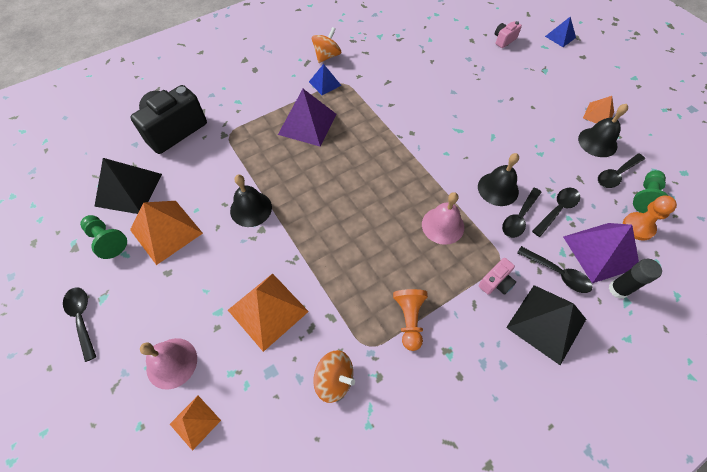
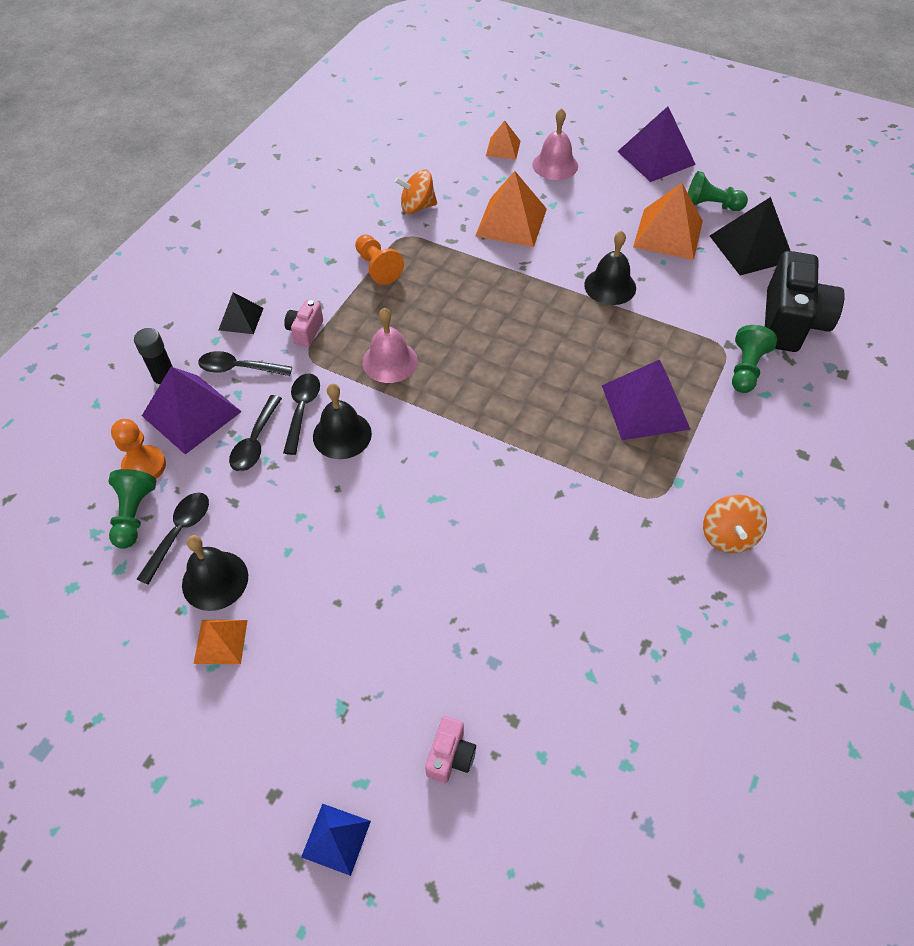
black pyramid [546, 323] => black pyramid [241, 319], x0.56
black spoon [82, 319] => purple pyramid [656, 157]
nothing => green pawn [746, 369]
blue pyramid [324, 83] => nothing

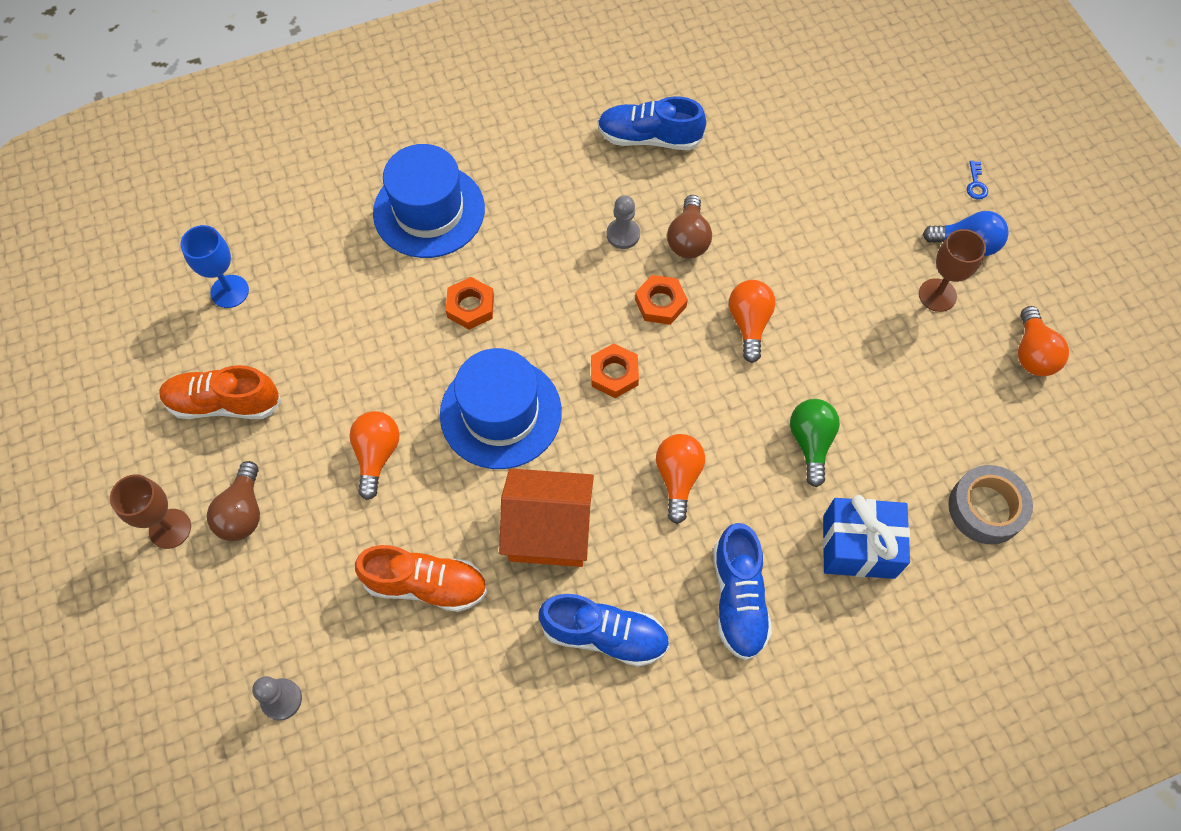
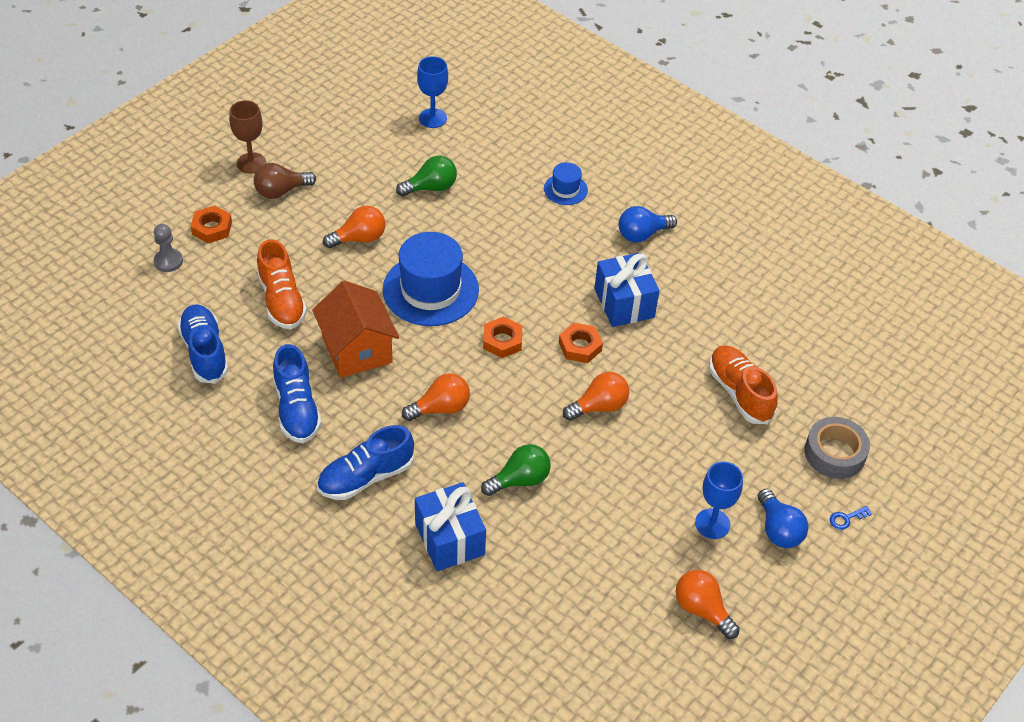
blue shoe [649, 138] => blue shoe [204, 352], relocated
orange nut [470, 306] => orange nut [212, 228], relocated
nothing => green light bulb [431, 188]
blue hat [429, 211] => blue hat [565, 189], x0.49
grey pawn [623, 234] => blue gift [624, 303]
nothing => blue light bulb [642, 234]
orange light bulb [1032, 353] => orange light bulb [702, 609], 75 degrees clockwise
brown goblet [937, 295] => blue goblet [712, 524]
orange shoe [224, 403] => orange shoe [739, 393], relocated
grey tape [985, 508] => grey tape [834, 453], relocated
brown light bulb [688, 239] => nothing

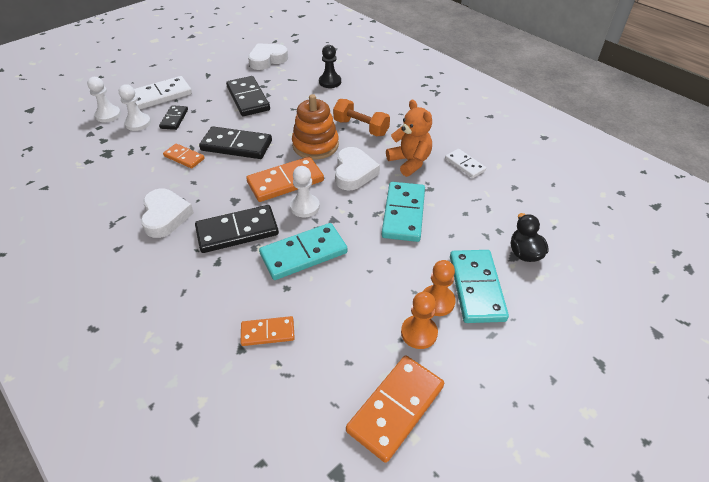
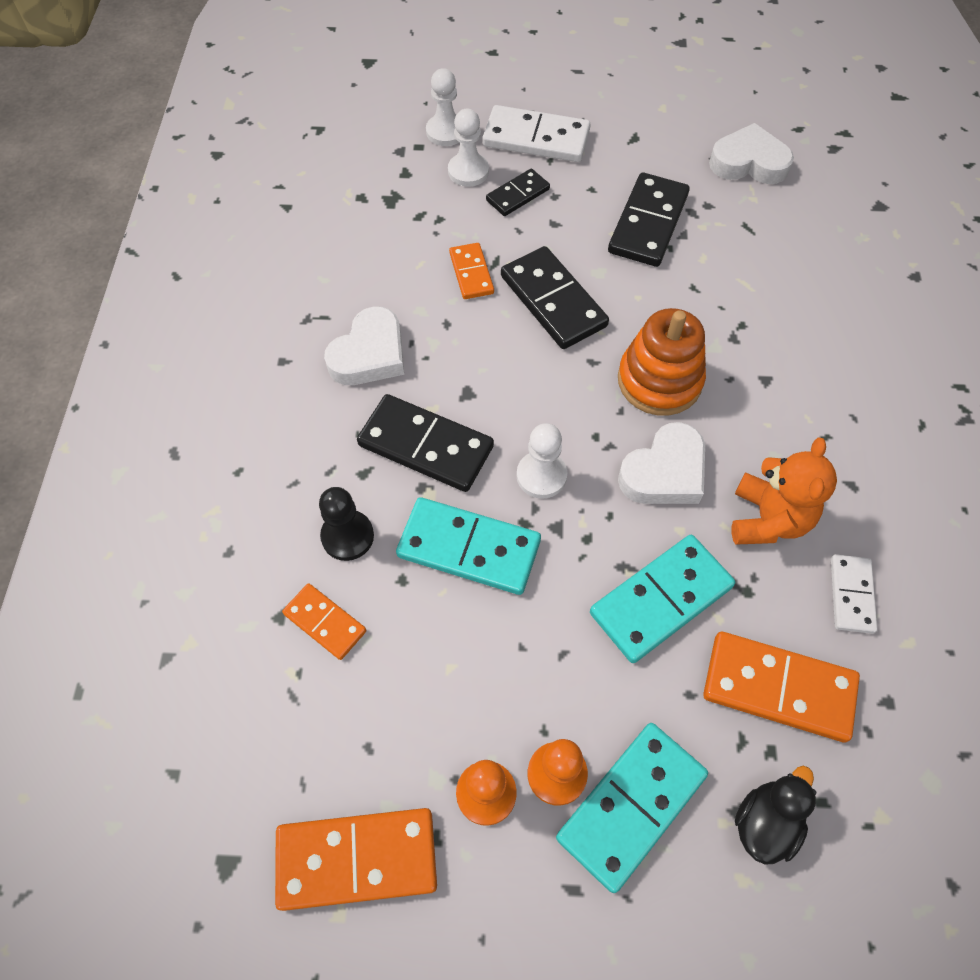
black pawn [330, 82] => black pawn [347, 536], relocated
orange domino [285, 182] => orange domino [778, 688], relocated
orange dumbbell [361, 127] => nothing

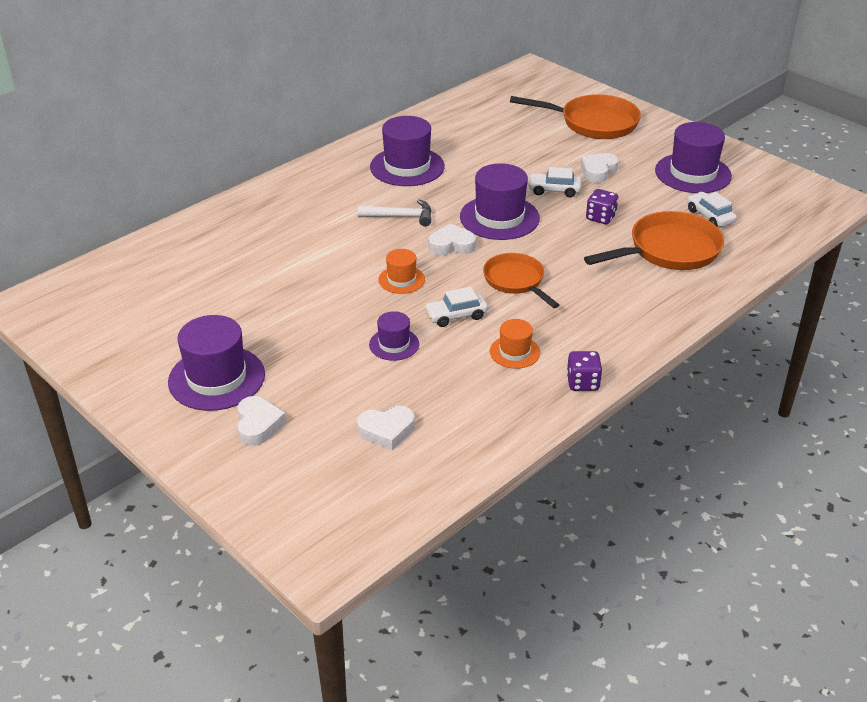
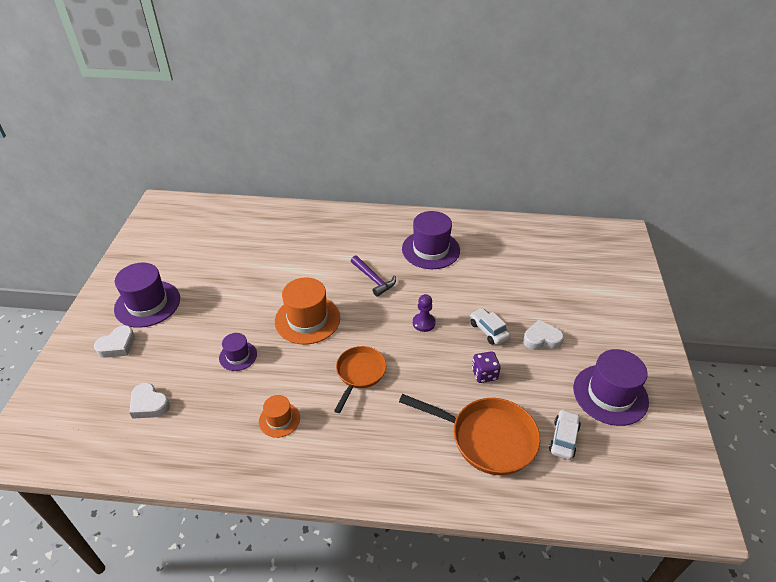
orange hat [401, 280] => orange hat [307, 319], x1.84
white hammer [400, 217] => purple hammer [373, 279]
purple hat [499, 217] => purple pawn [423, 323]
white car [456, 316] => nothing
white heart [451, 245] => nothing
orange pan [593, 123] => nothing
purple dice [582, 383] => nothing

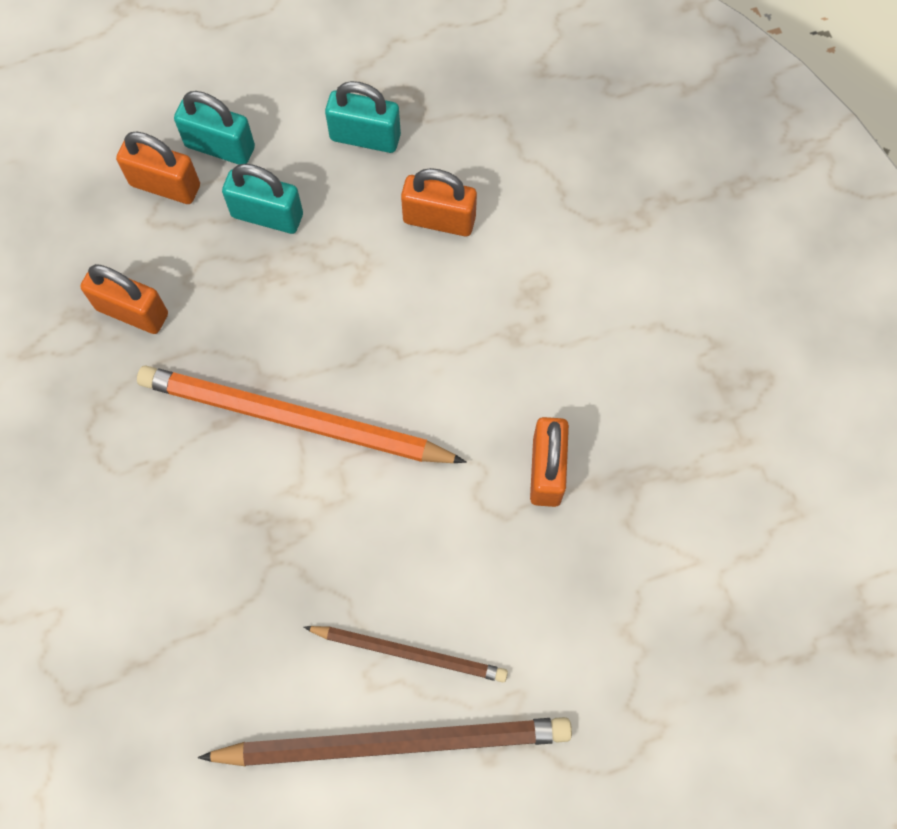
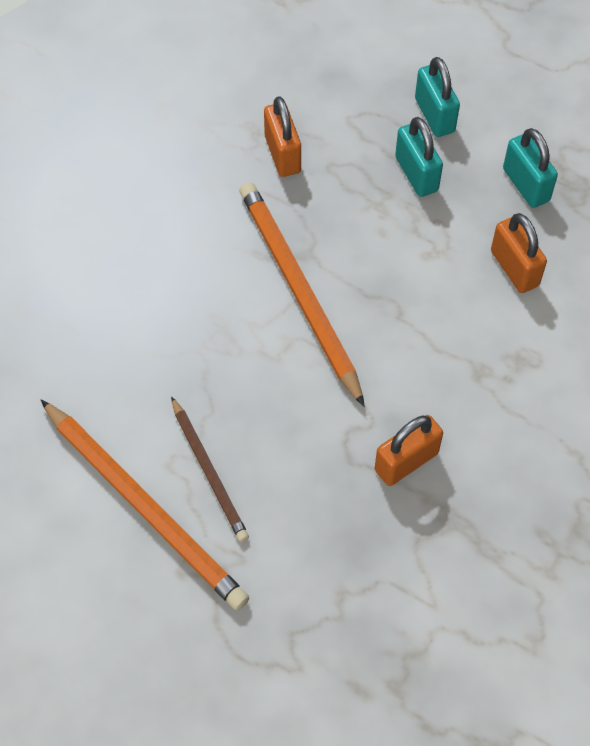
brown pencil [395, 742] => orange pencil [144, 506]
orange padlock [165, 185] => nothing

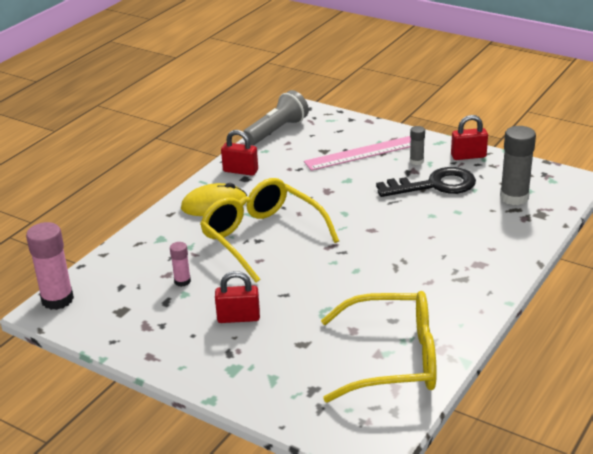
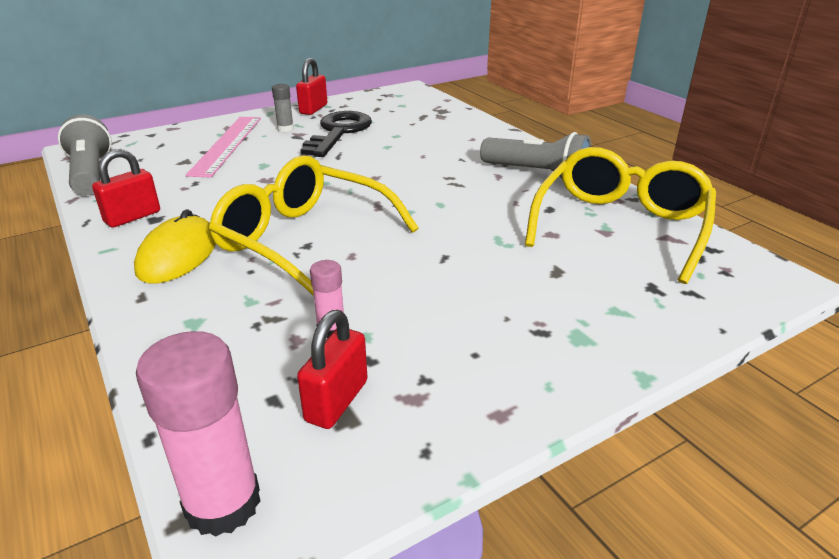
yellow glasses [262, 237] => yellow glasses [305, 240], 45 degrees clockwise
red padlock [238, 318] => red padlock [337, 401], relocated
nothing => grey flashlight [536, 174]
grey glue stick [514, 197] => nothing

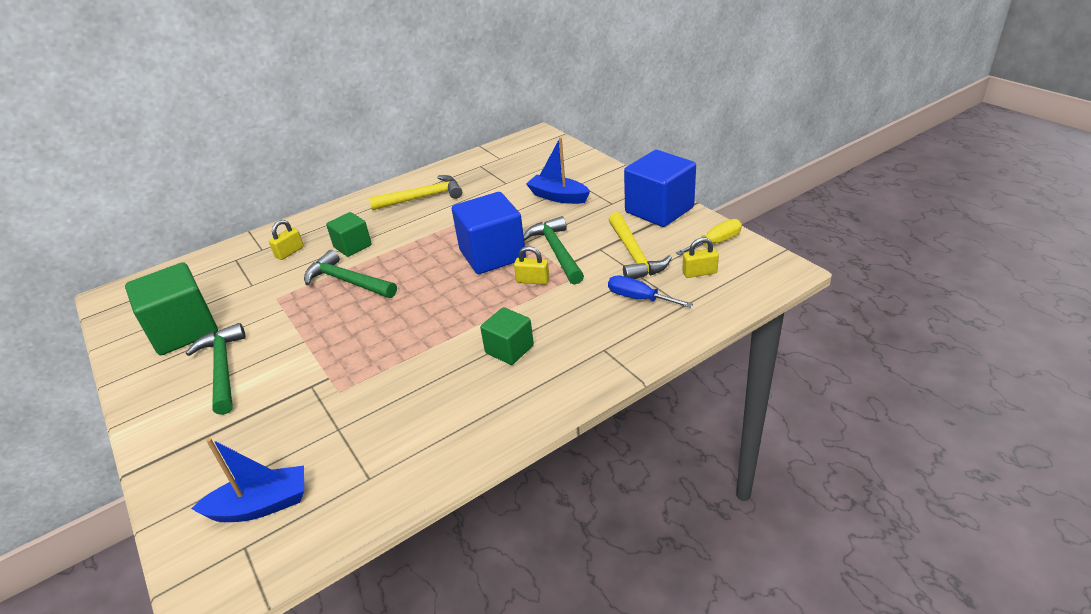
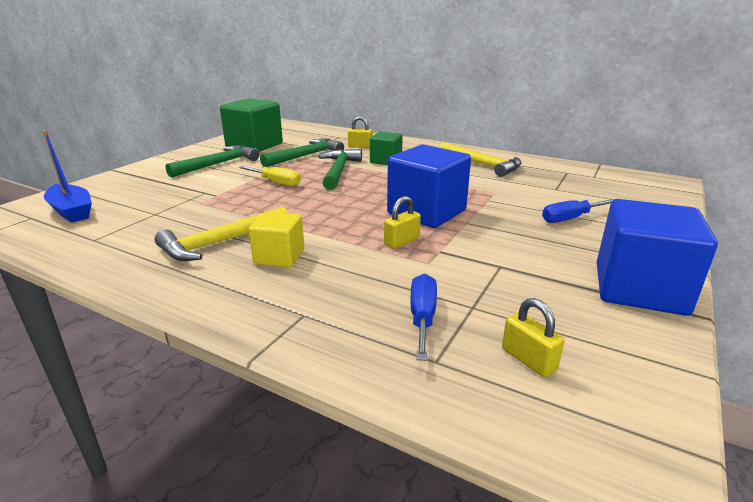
yellow hammer [634, 254] => yellow hammer [221, 242], relocated
yellow screwdriver [716, 242] => yellow screwdriver [277, 183], relocated
green cube [509, 349] => yellow cube [279, 257]
green hammer [556, 252] => green hammer [305, 156], relocated
yellow padlock [533, 280] => yellow padlock [402, 241], 60 degrees clockwise
blue boat [558, 197] => blue screwdriver [570, 218]

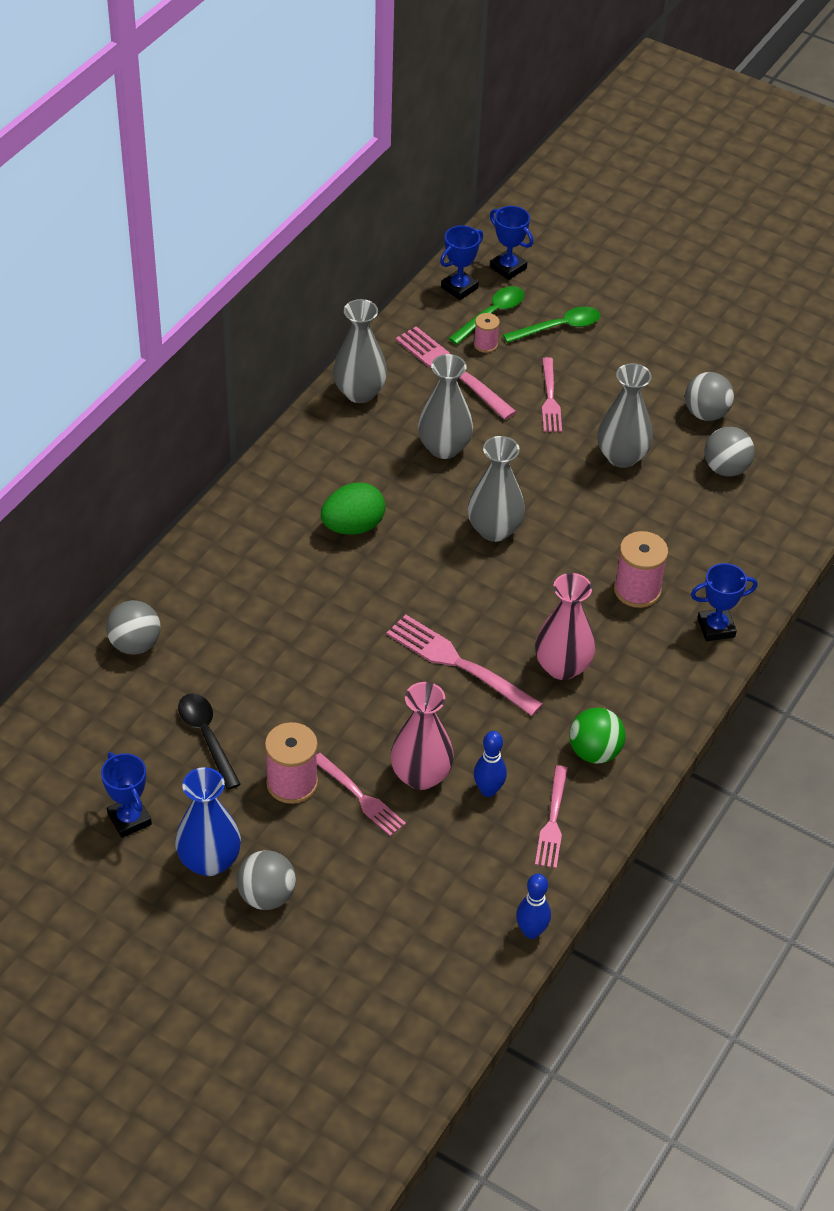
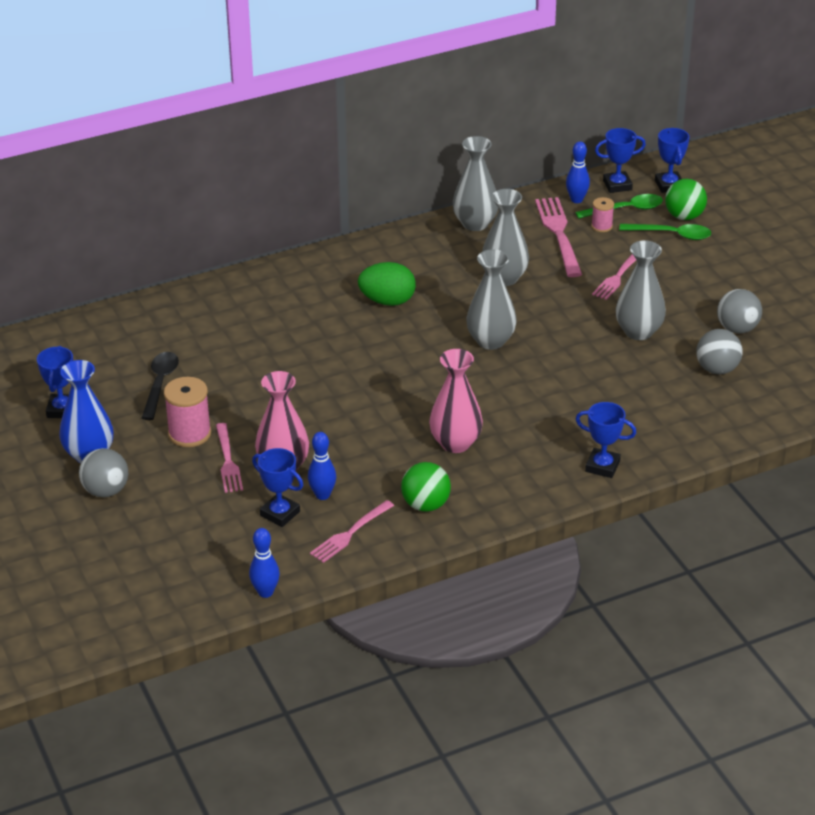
nothing => blue trophy [280, 513]
nothing => blue bowling pin [576, 200]
nothing => green ball [684, 216]
grey ball [135, 644] => nothing
pink fork [459, 664] => nothing
pink spool [637, 590] => nothing

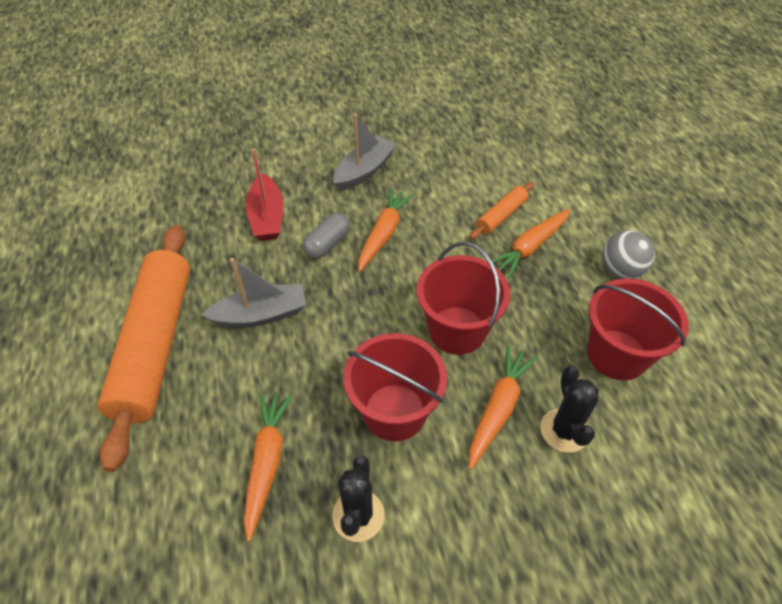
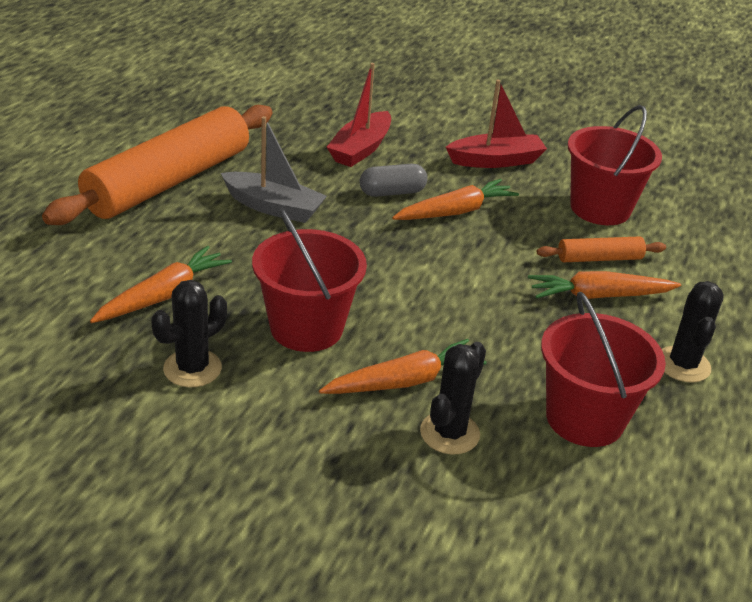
grey boat [364, 171] => red boat [495, 161]
red bucket [457, 330] => red bucket [600, 208], relocated
grey ball [620, 270] => black cactus [683, 365]

